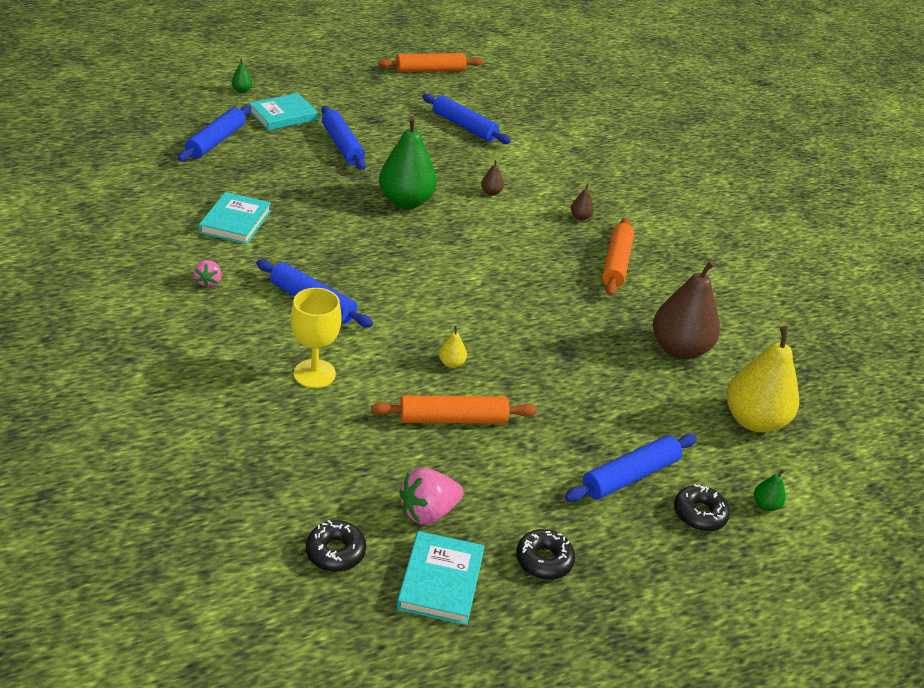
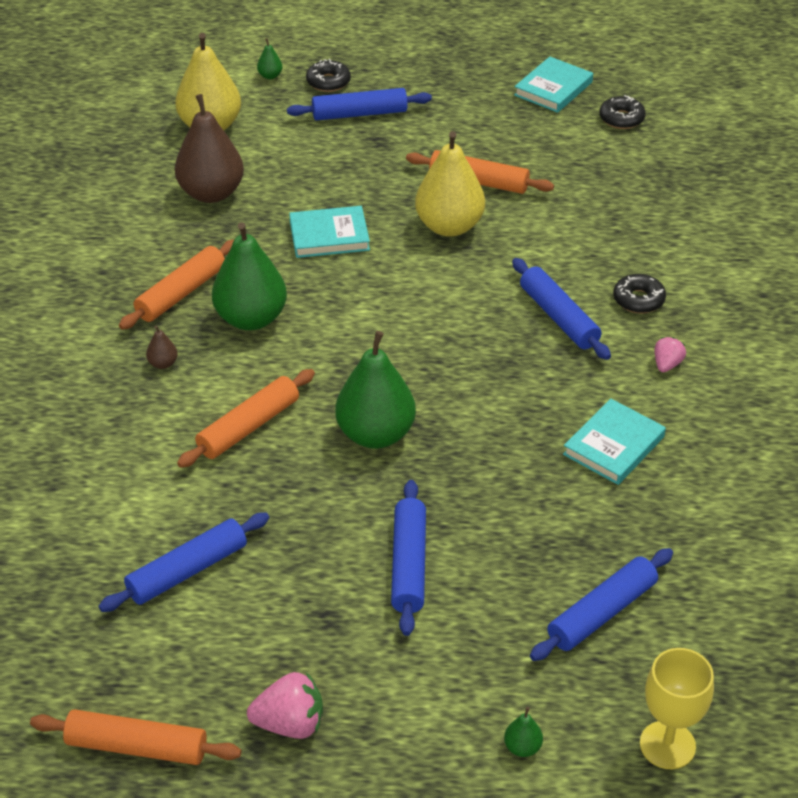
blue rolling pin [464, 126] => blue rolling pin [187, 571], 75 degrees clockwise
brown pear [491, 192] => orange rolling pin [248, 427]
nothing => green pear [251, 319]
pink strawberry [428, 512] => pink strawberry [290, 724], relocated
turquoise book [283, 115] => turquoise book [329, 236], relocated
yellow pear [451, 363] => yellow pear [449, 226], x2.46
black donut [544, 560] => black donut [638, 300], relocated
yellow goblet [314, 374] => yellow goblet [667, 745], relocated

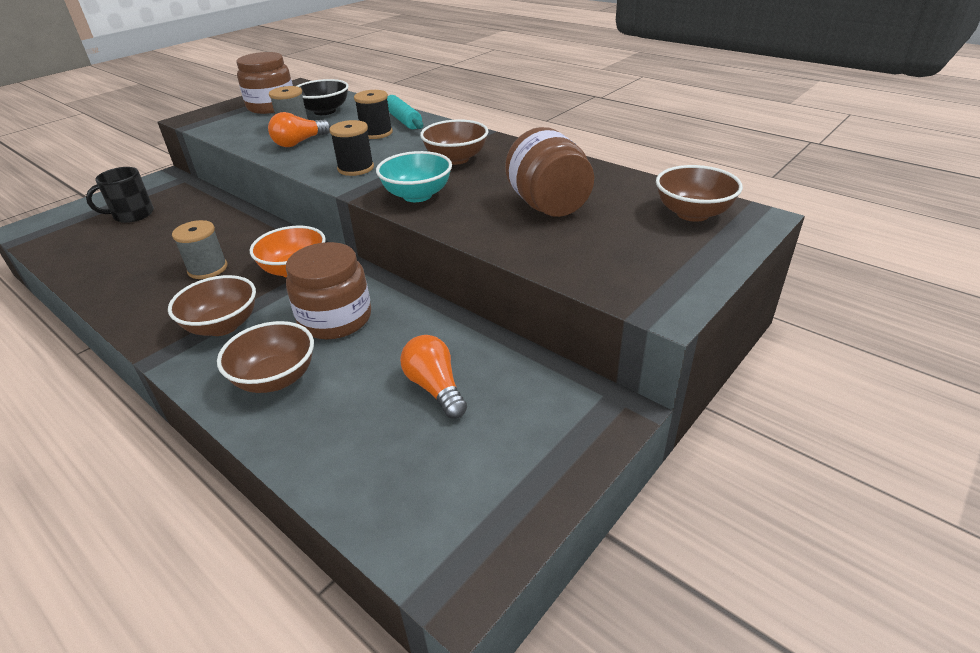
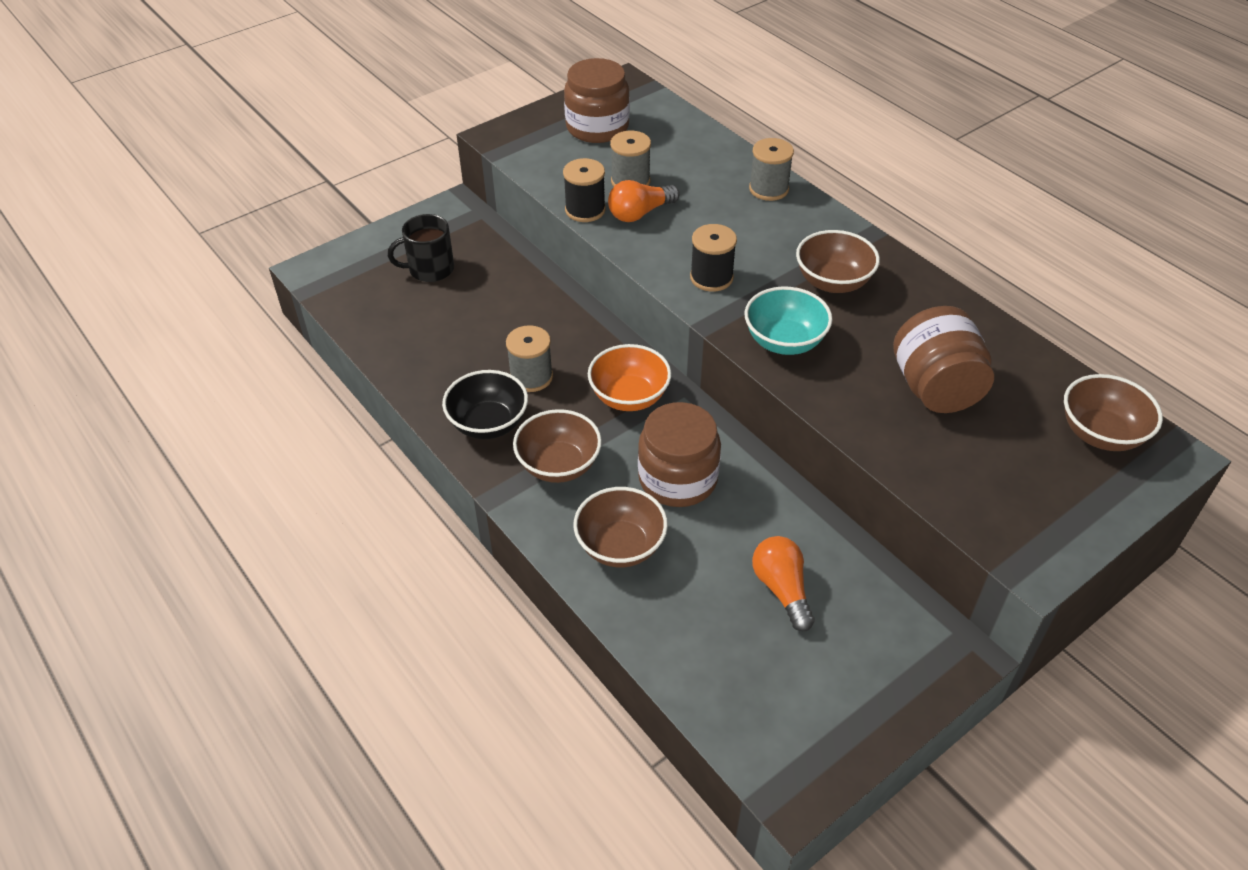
black bowl [324, 111] => black bowl [488, 424], relocated
black spool [376, 133] => black spool [585, 210], relocated
turquoise rolling pin [403, 120] => grey spool [768, 189]

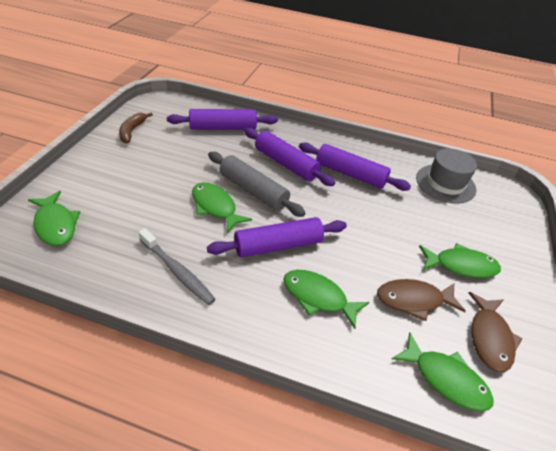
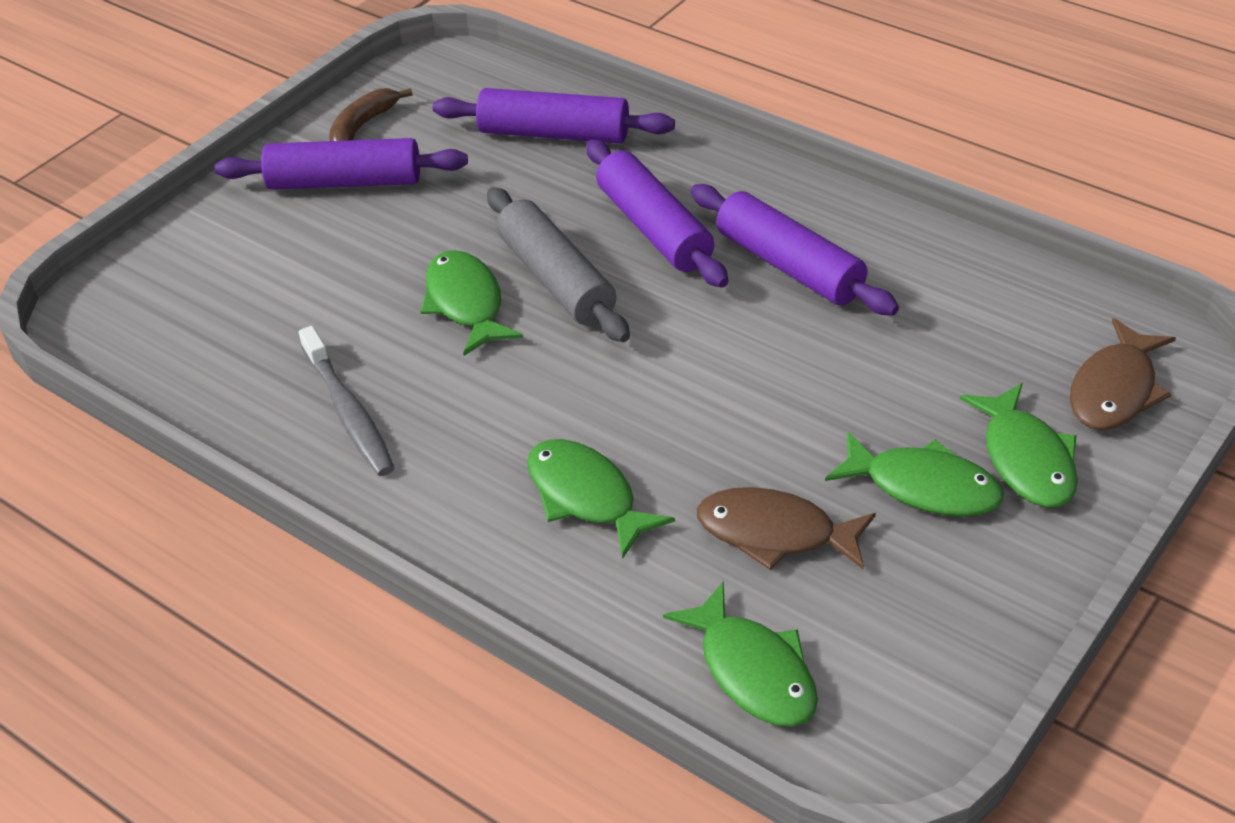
purple rolling pin [278, 245] => purple rolling pin [345, 182], relocated
green fish [56, 225] => green fish [1026, 459], relocated
brown fish [490, 338] => brown fish [1115, 390], relocated
grey hat [445, 183] => nothing

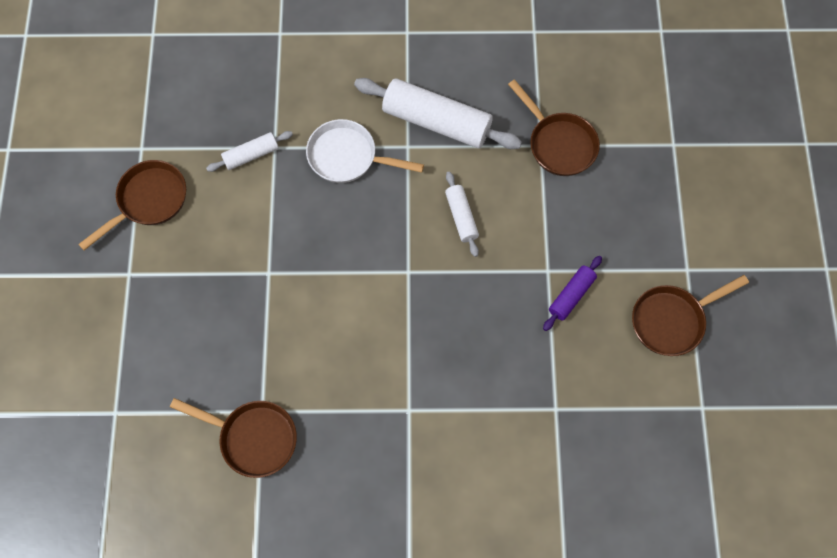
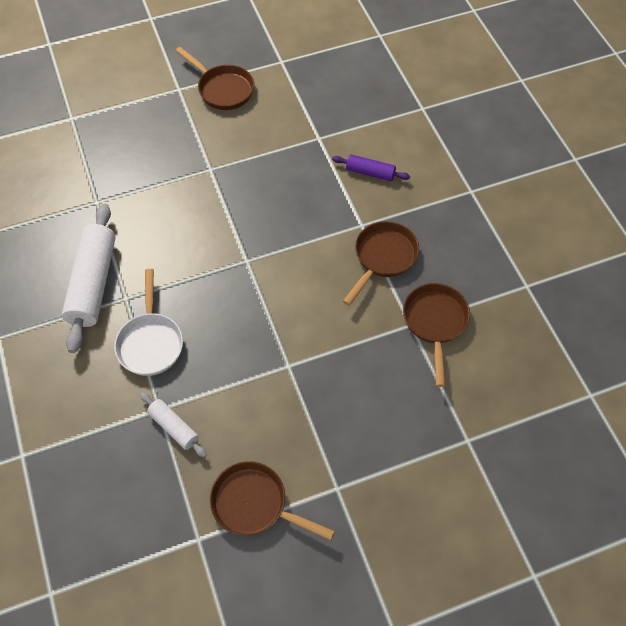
purple rolling pin [571, 295] => purple rolling pin [370, 172], relocated
brown pan [558, 144] => brown pan [383, 258], relocated
white rolling pin [461, 217] => nothing

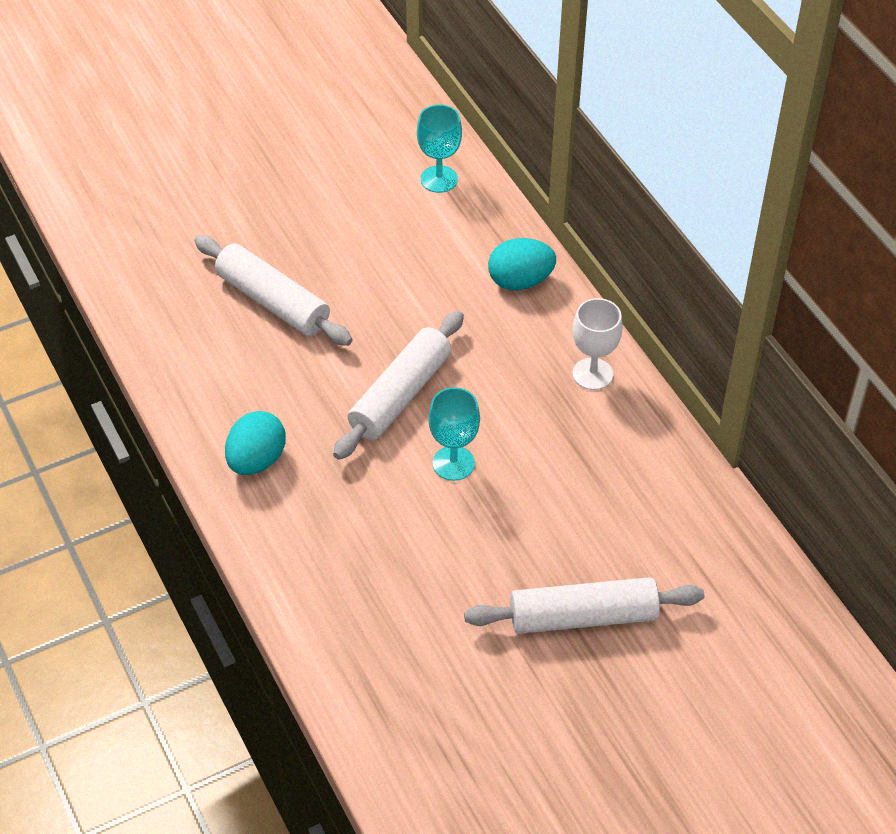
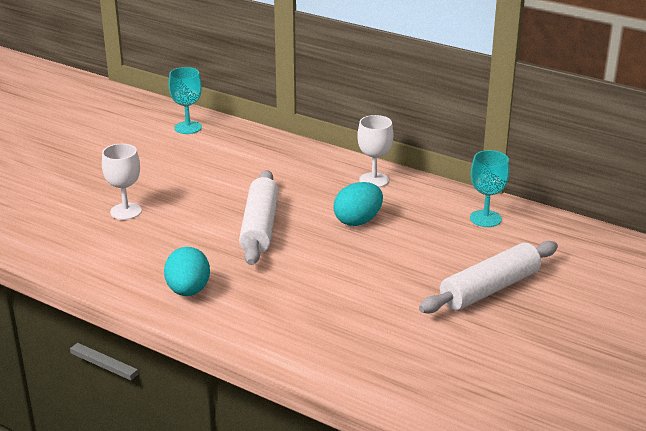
white rolling pin [273, 301] => white goblet [126, 211]
turquoise egg [520, 281] => turquoise egg [358, 221], relocated
turquoise goblet [453, 463] => turquoise goblet [485, 218], relocated

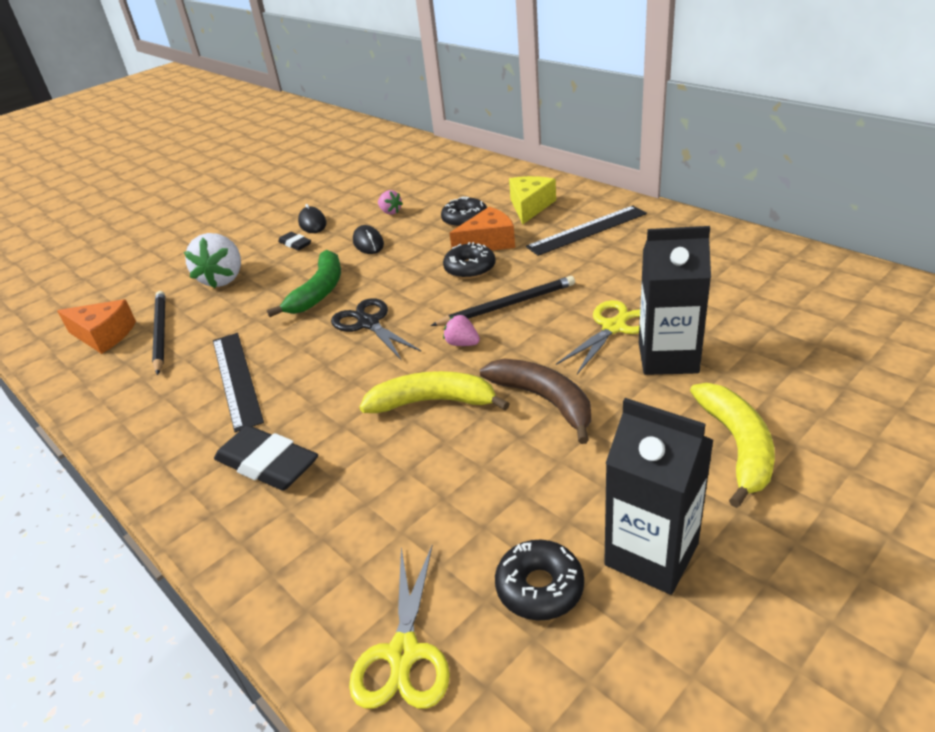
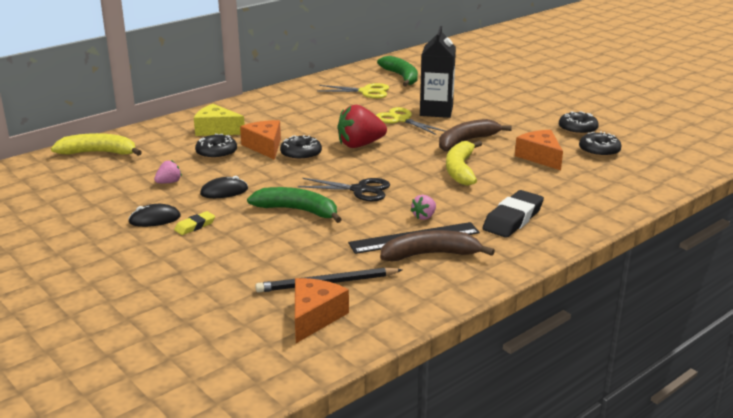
yellow banana [737, 446] => yellow banana [99, 153], relocated
black eraser [295, 244] => yellow eraser [195, 226]
black scissors [368, 323] => black scissors [359, 190], 135 degrees counterclockwise
yellow scissors [404, 653] => yellow scissors [366, 92], relocated
black pencil [507, 305] => red strawberry [360, 145]
nothing => green banana [401, 77]
nothing => brown banana [430, 254]
pink strawberry [462, 343] => pink strawberry [424, 216], relocated
nothing => orange cheese [540, 157]
black carton [651, 554] => black donut [577, 129]
white strawberry [223, 279] => nothing
black ruler [587, 230] => nothing

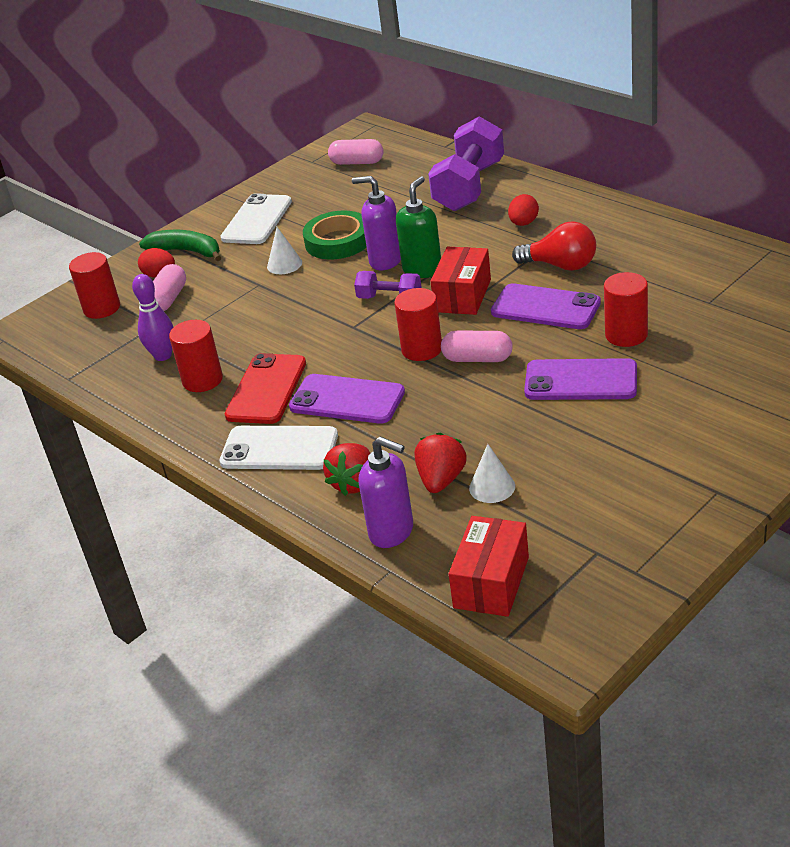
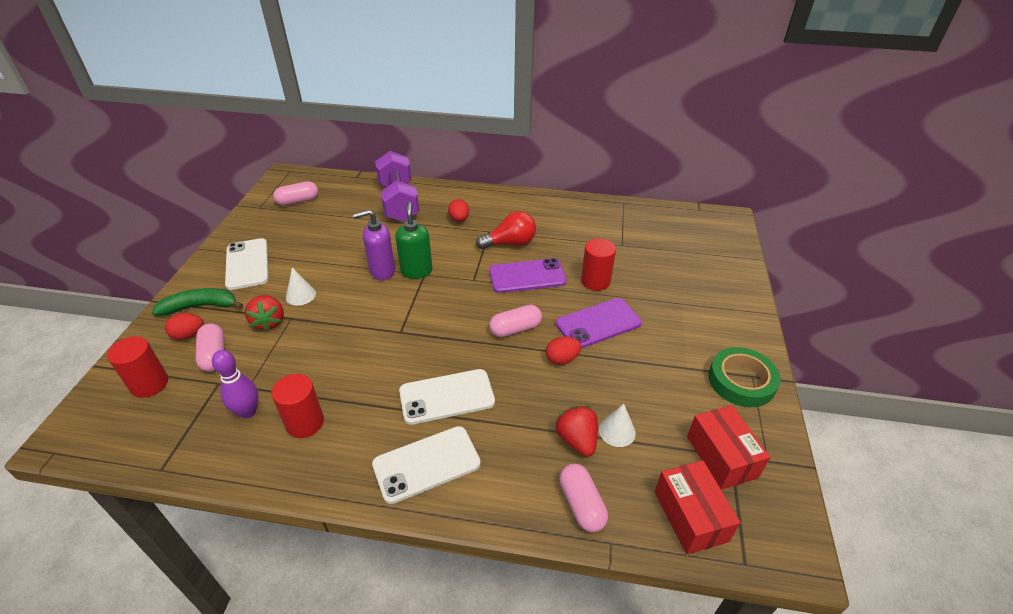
red strawberry [354, 483] => red strawberry [269, 322], relocated
purple phone [347, 400] => white phone [447, 397]
nothing => red egg [562, 359]
purple soap dispenser [392, 532] => pink capsule [581, 504]
red box [463, 295] => red box [721, 456], relocated
green tape [338, 241] => green tape [741, 381], relocated
red phone [266, 389] => nothing
purple dumbbell [389, 298] => nothing
red cylinder [422, 349] => nothing

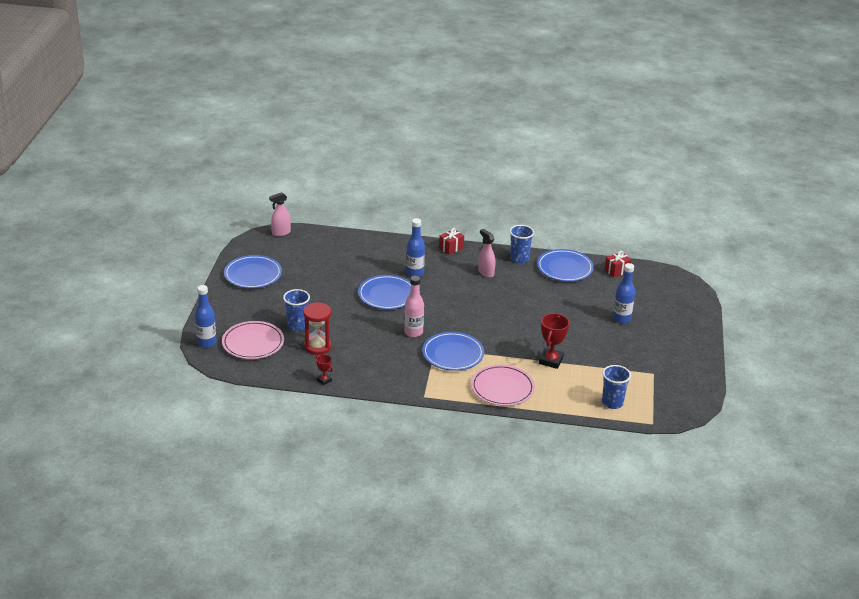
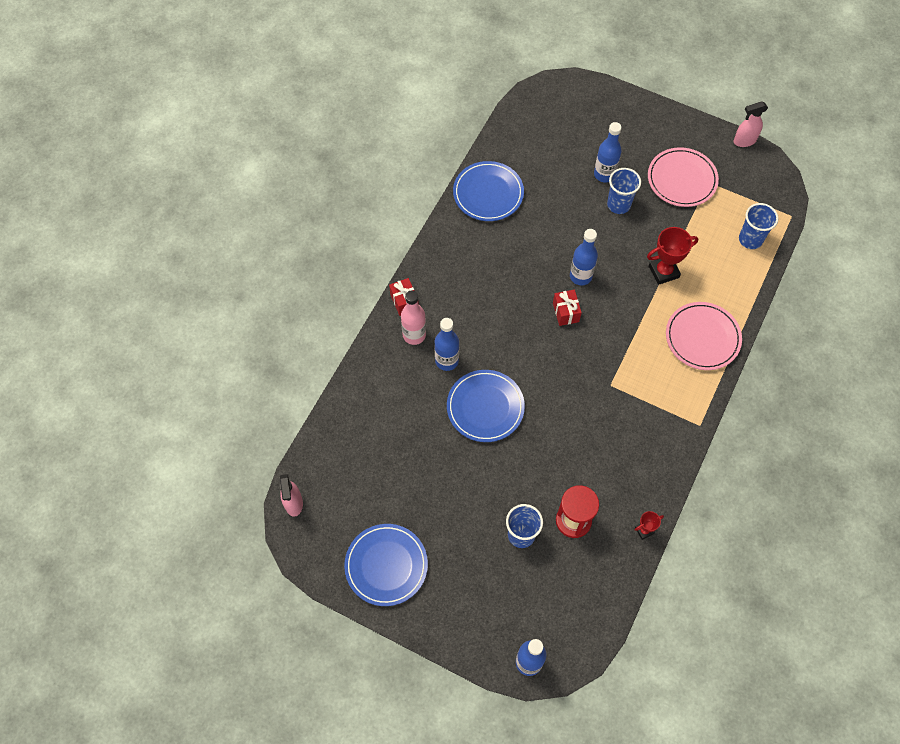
pink bottle [413, 332] => pink bottle [414, 335], relocated
red gift [617, 271] => red gift [566, 312], relocated
nothing => blue bottle [580, 276]
blue cup [519, 258] => blue cup [618, 204], relocated
red trophy [551, 361] => red trophy [663, 271], 60 degrees counterclockwise
pink plate [253, 343] => pink plate [682, 179], relocated
pink spray bottle [486, 272] => pink spray bottle [744, 141], relocated
blue plate [453, 354] => nothing

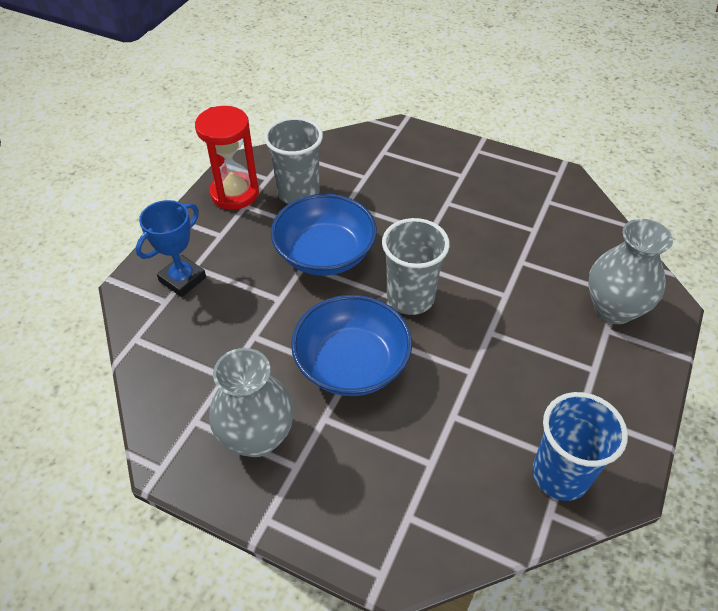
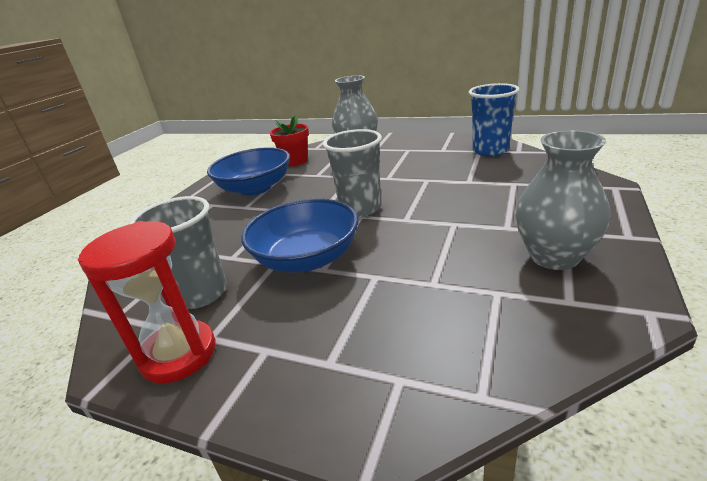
blue bowl [352, 364] => blue bowl [255, 188], relocated
nothing => red flower pot [295, 161]
blue trophy [182, 279] => nothing

